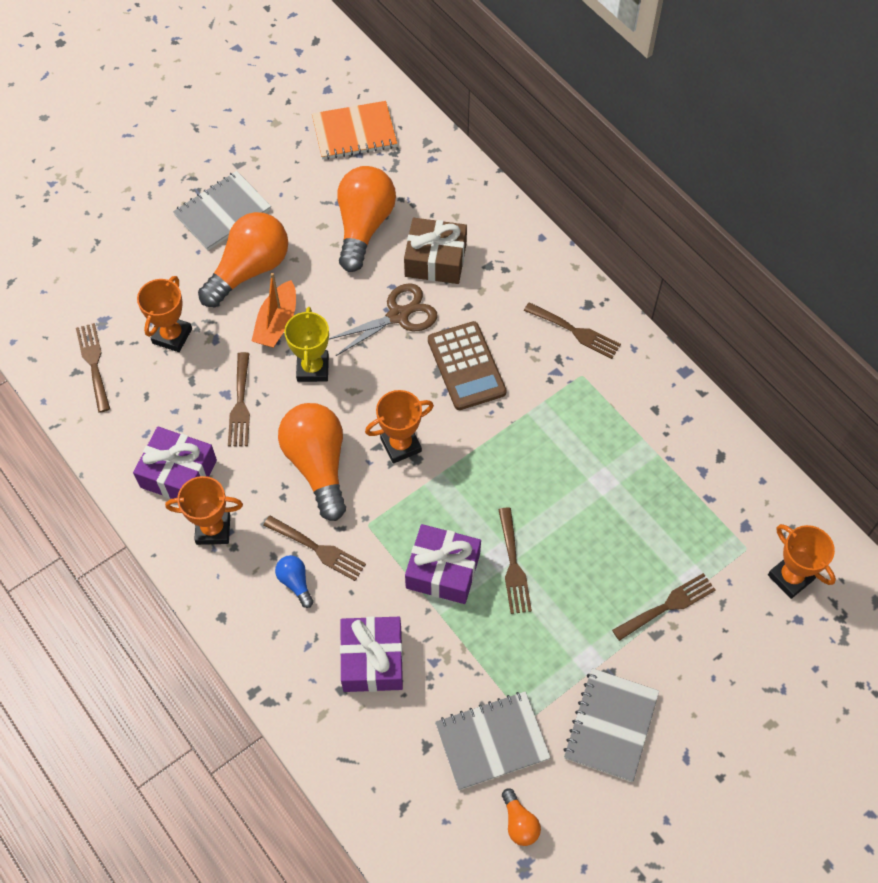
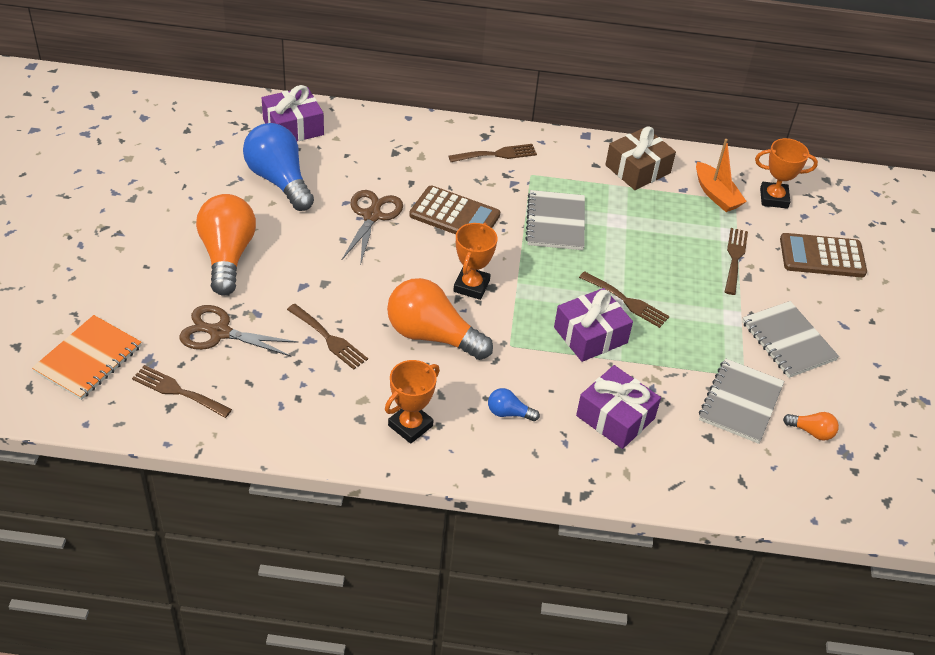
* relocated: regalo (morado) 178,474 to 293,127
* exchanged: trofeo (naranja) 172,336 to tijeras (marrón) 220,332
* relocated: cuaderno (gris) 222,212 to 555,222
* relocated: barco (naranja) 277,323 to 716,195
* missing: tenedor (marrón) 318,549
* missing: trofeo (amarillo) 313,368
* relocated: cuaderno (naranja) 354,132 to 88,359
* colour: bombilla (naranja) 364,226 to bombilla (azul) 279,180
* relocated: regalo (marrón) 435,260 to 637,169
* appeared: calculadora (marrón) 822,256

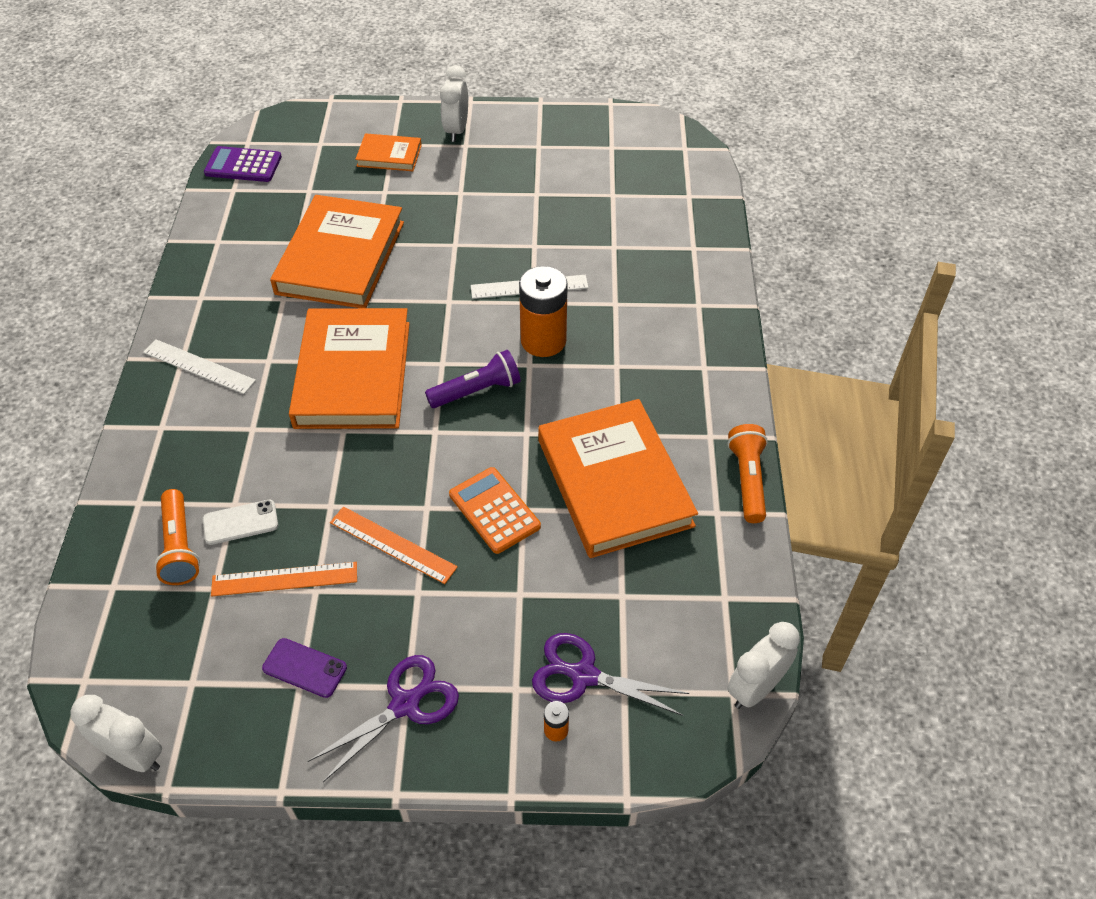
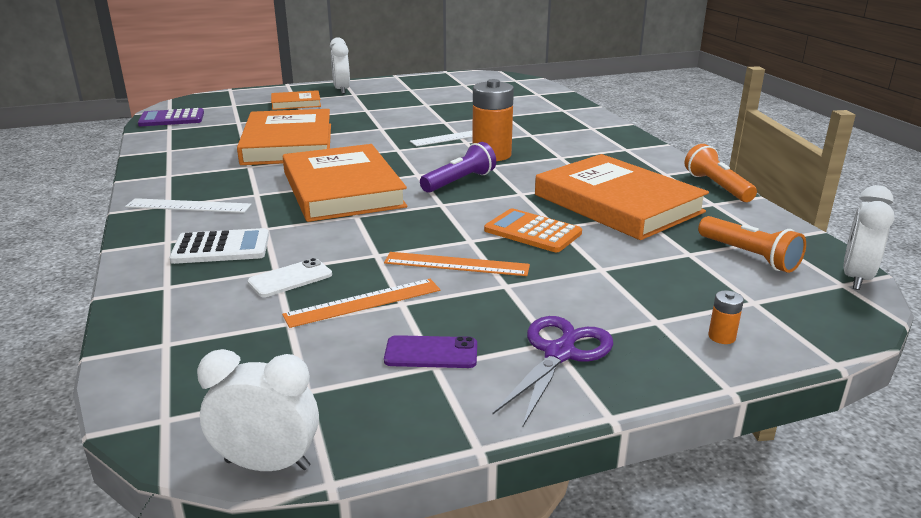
* relocated: lámpara de mano (naranja) 180,547 to 749,256
* missing: tijeras (morado) 583,675
* appeared: calculadora (blanco) 221,248

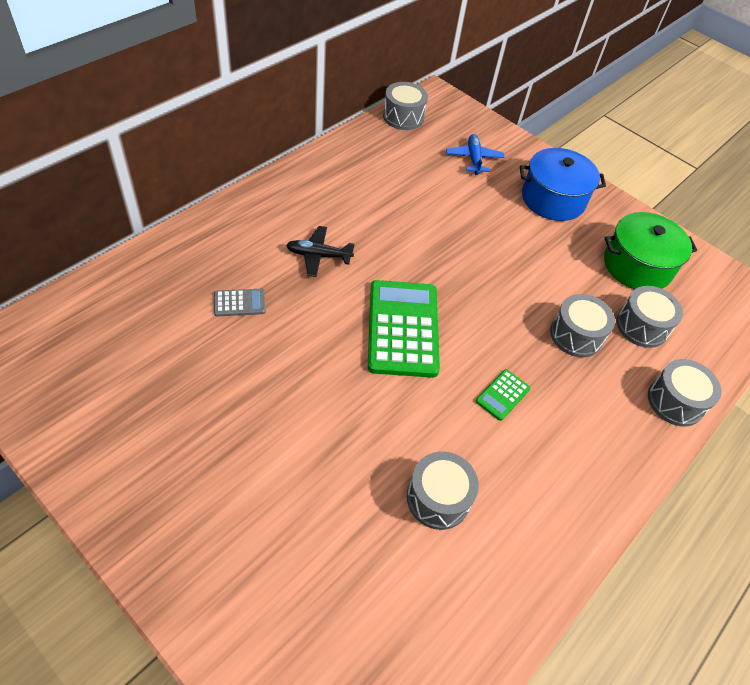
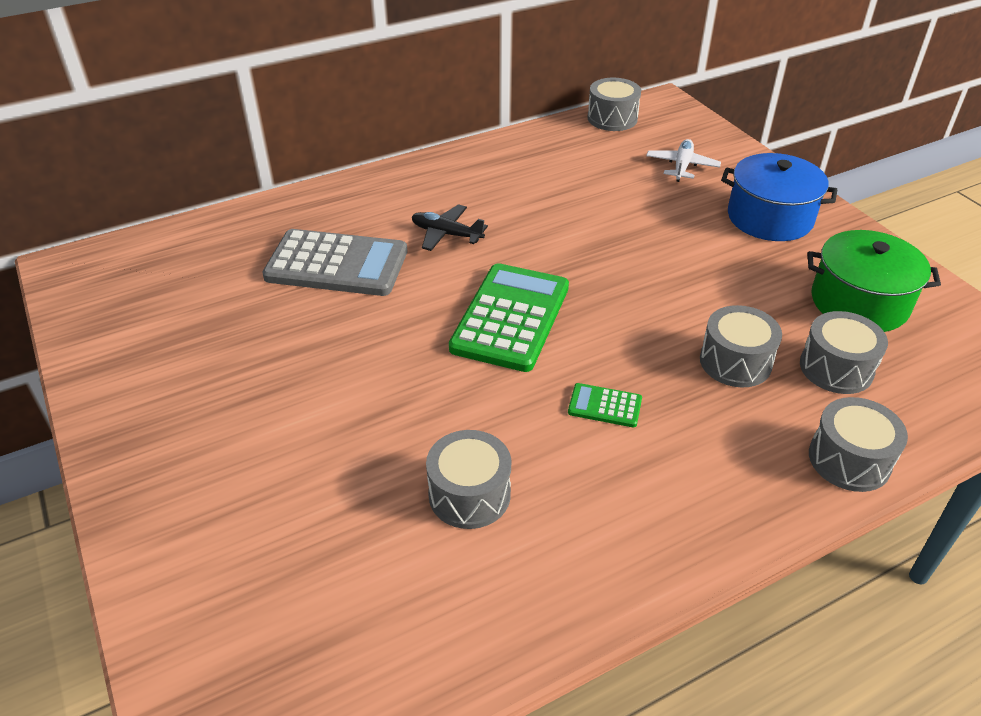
* size: calculadora (gris) 239,303 = 337,264 x2.23
* colour: avión (azul) 473,159 to avión (blanco) 682,166
* spun: calculadora (verde) 502,395 = 604,406 45 degrees clockwise

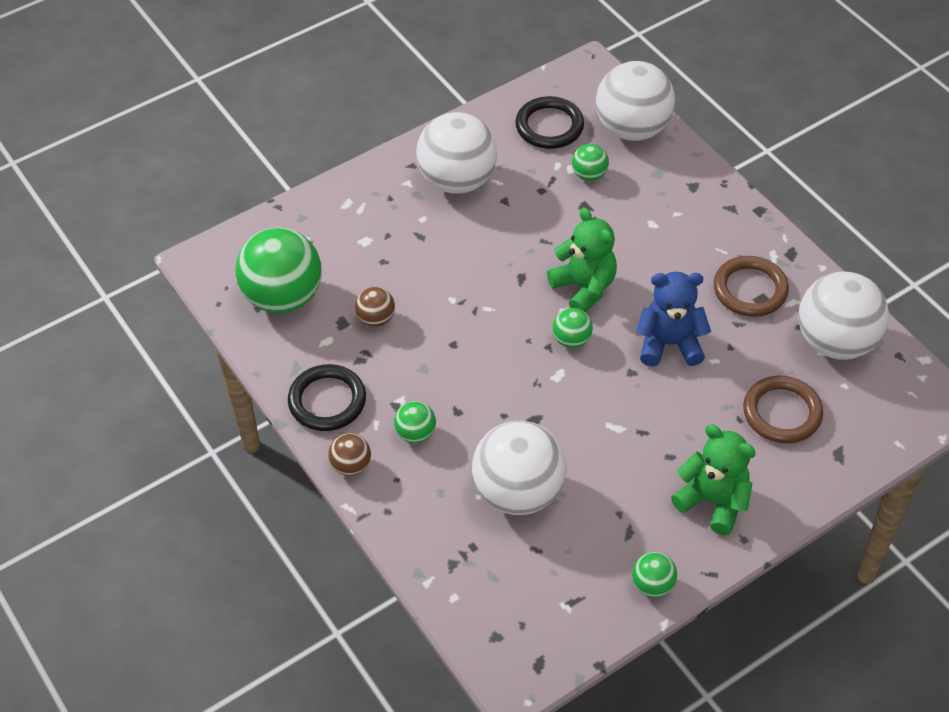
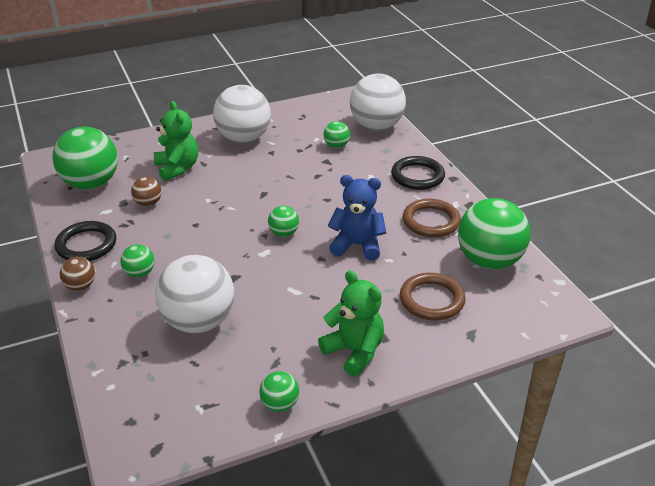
* relocated: anillo (negro) 549,126 to 417,176
* relocated: osito (verde) 584,288 to 177,168
* colour: pelota (blanco) 835,342 to pelota (verde) 489,261

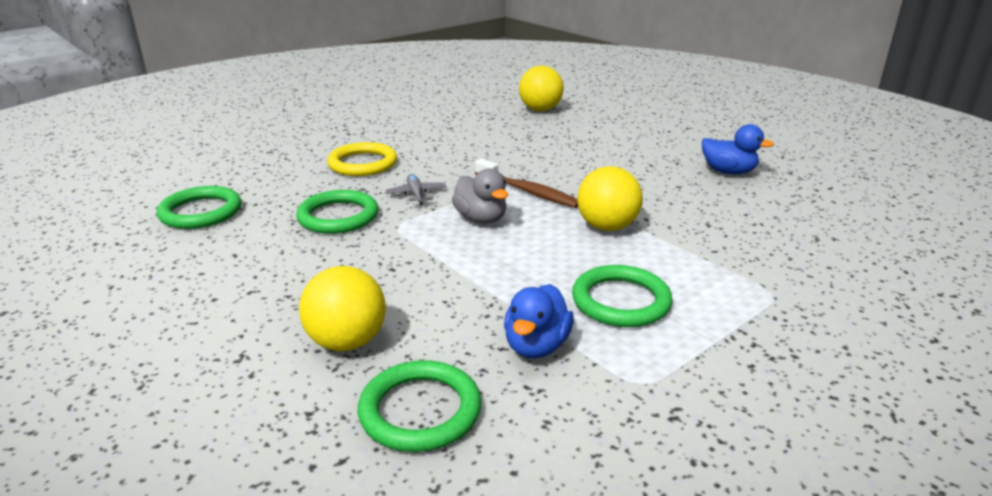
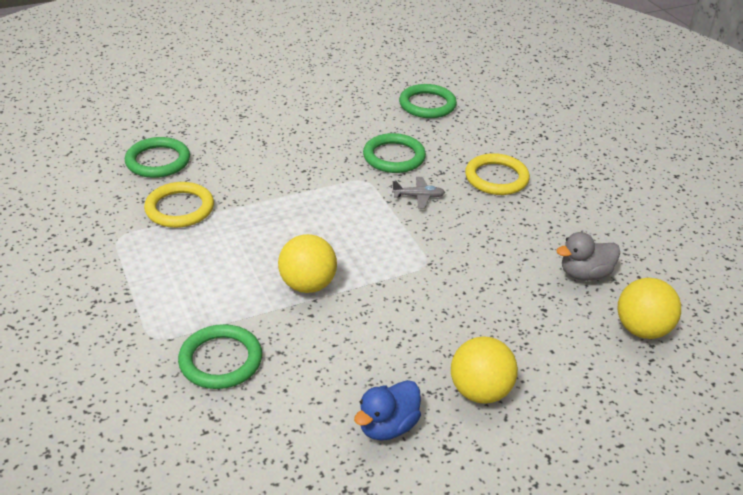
* relocated: pelota (amarillo) 347,342 to 480,391
* relocated: pato (gris) 481,219 to 585,274
* missing: cepillo de dientes (marrón) 528,191
* exchanged: pato (azul) 536,346 to anillo (amarillo) 179,208
* relocated: anillo (verde) 621,301 to 220,360

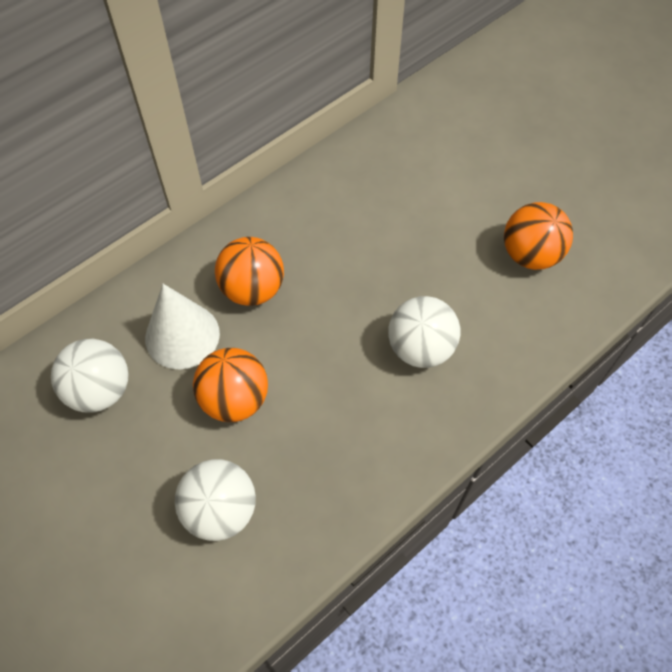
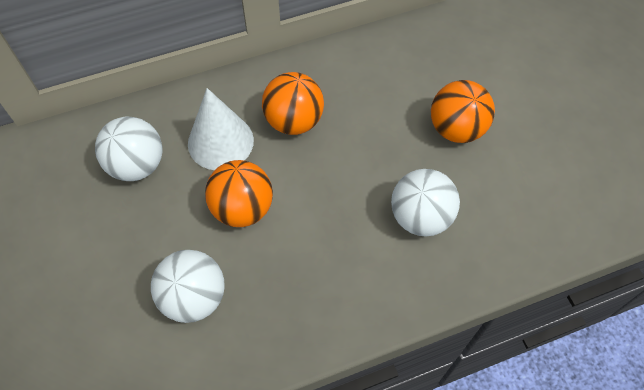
* relocated: pelota (naranja) 530,254 to 456,129

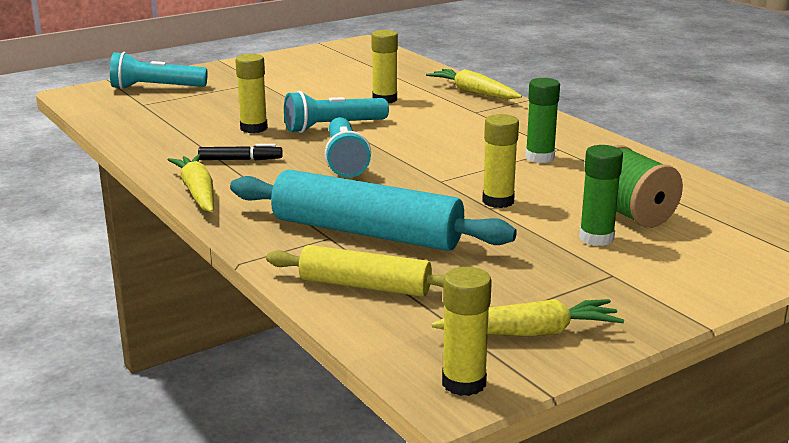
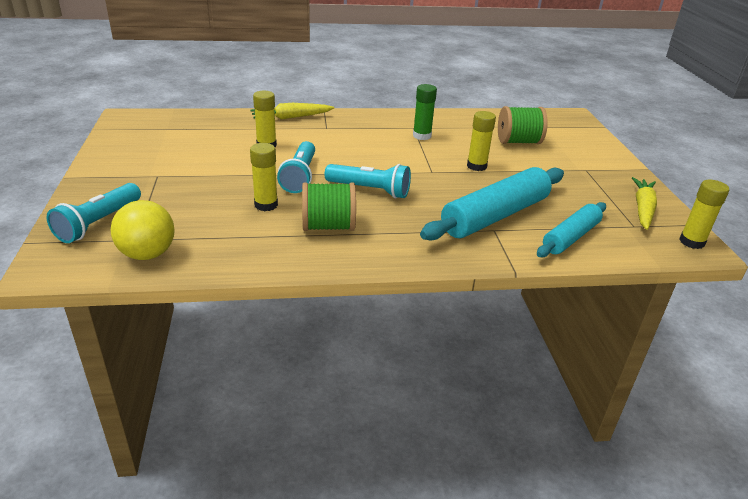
* missing: zanahoria (amarillo) 197,192
* exchanged: rotulador (negro) 240,160 to carrete (verde) 328,226
* colour: rodillo (amarillo) 365,286 to rodillo (turquesa) 570,237
* missing: barra de pegamento (verde) 596,238
* appeared: pelota (amarillo) 147,254

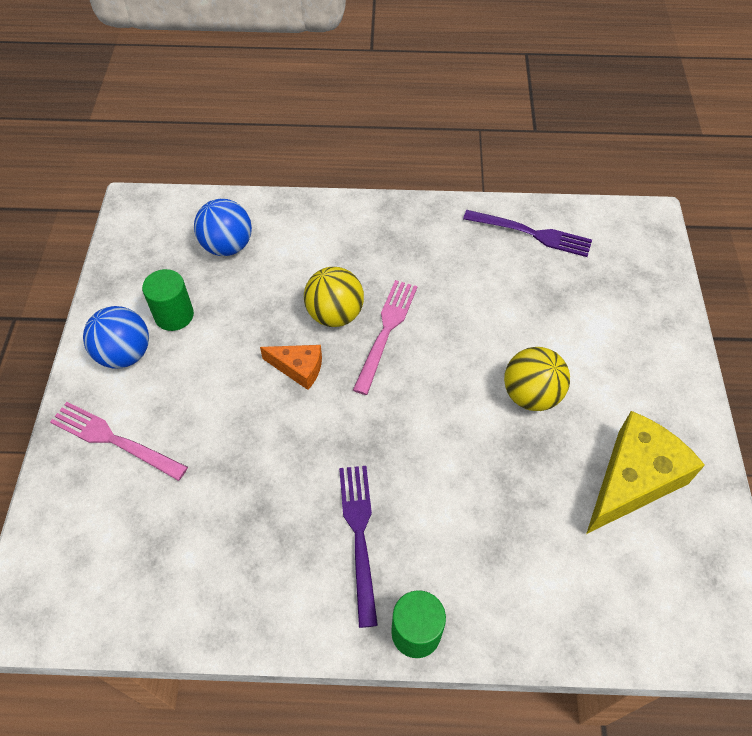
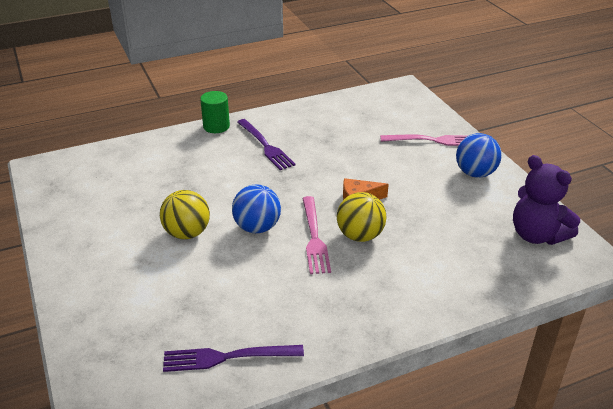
* missing: cilindro (verde) 174,315
* relocated: pelota (azul) 227,246 to 257,227
* missing: queso (amarillo) 633,480
* appeared: osito (morado) 537,235

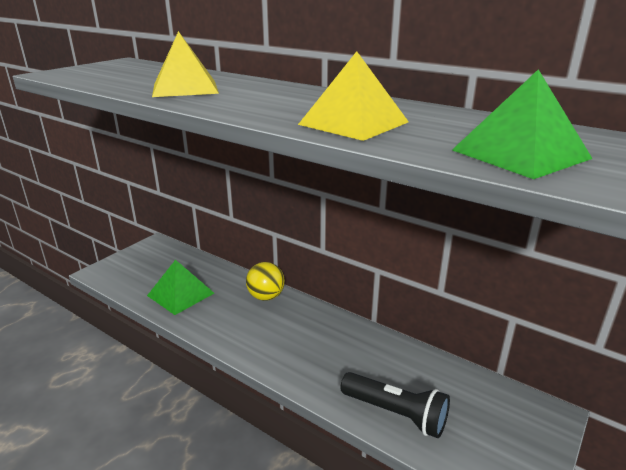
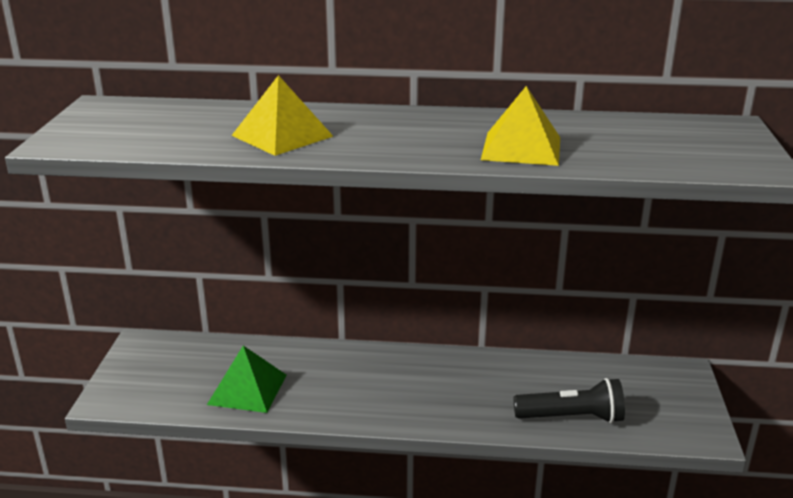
* missing: pelota (amarillo) 266,297
* missing: pirámide (verde) 520,154

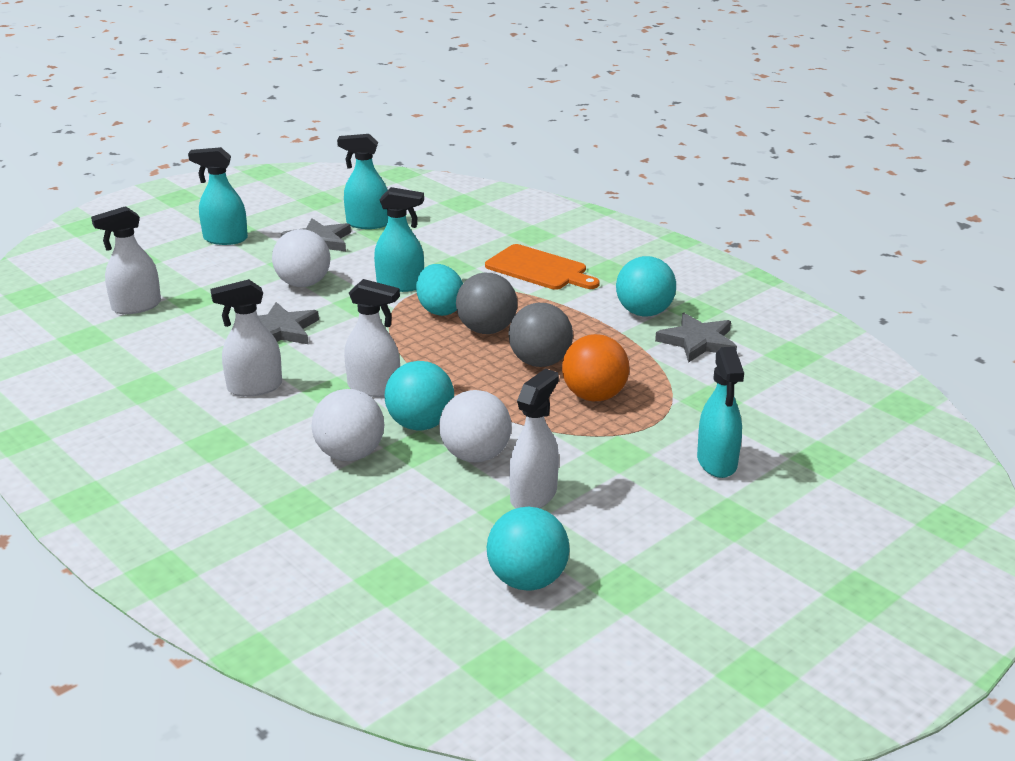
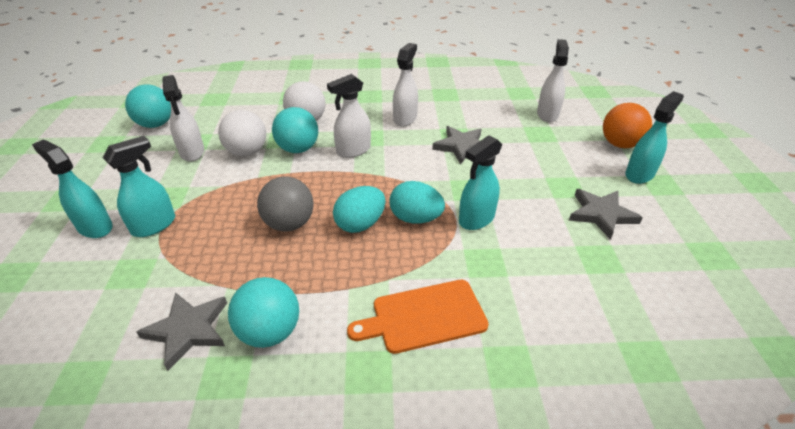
* missing: pelota (blanco) 303,283
* relocated: pulverizador (turquesa) 367,223 to 154,225
* exchanged: pelota (gris) 486,330 to huevo (turquesa) 360,224
* relocated: pelota (naranja) 594,396 to 620,144

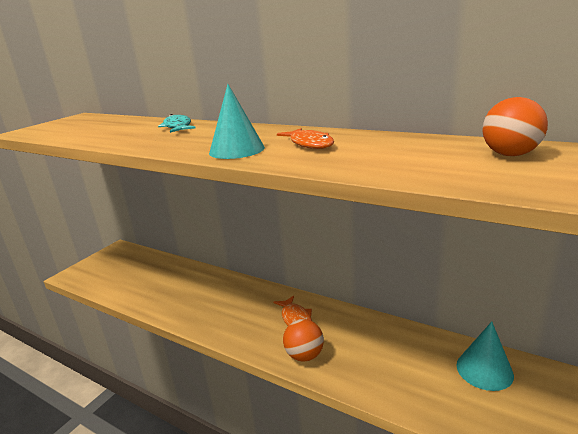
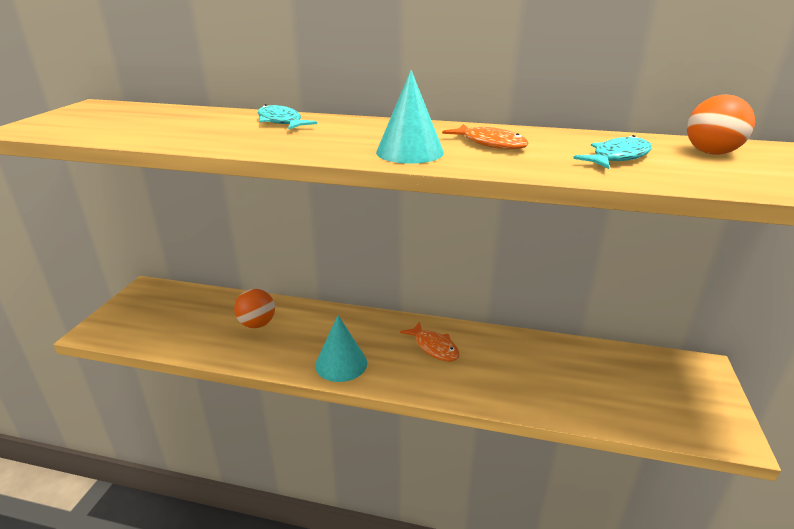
* relocated: pelota (naranja) 304,355 to 257,324
* relocated: cono (turquesa) 484,370 to 341,363
* appeared: pez (turquesa) 618,157

